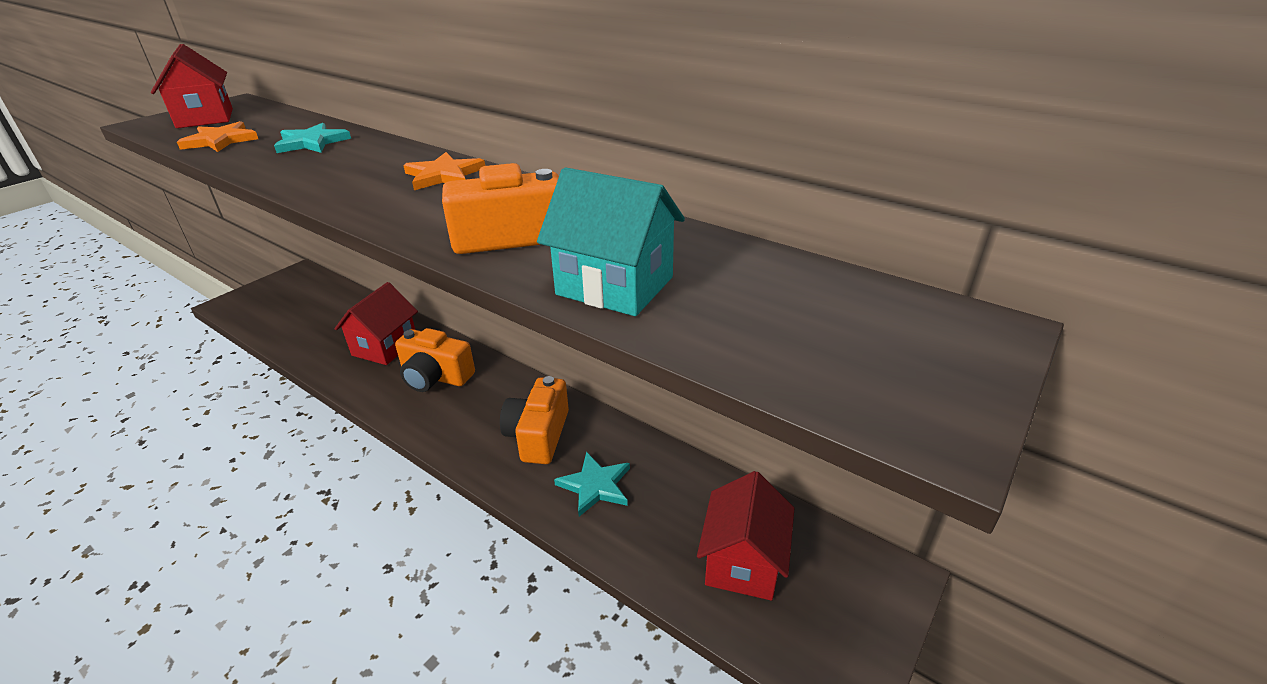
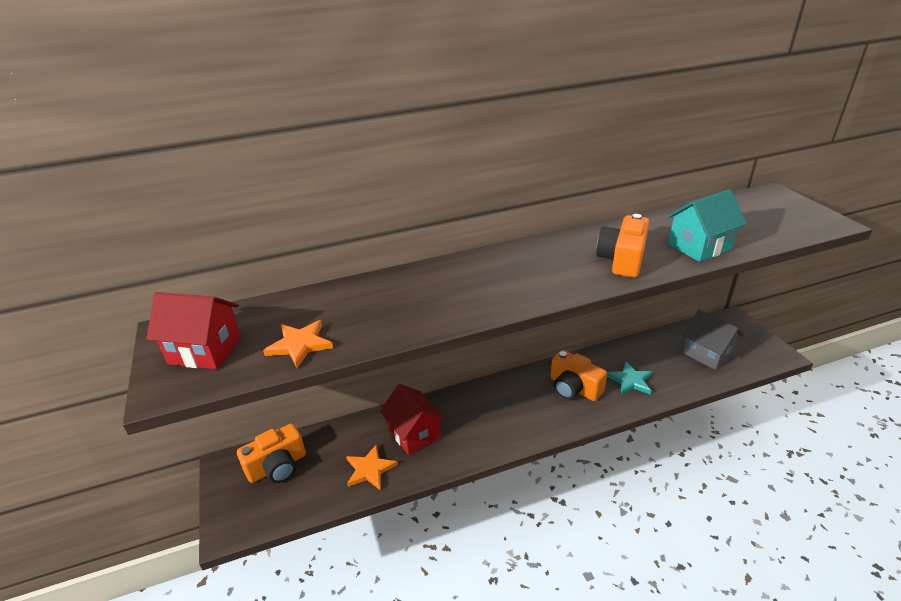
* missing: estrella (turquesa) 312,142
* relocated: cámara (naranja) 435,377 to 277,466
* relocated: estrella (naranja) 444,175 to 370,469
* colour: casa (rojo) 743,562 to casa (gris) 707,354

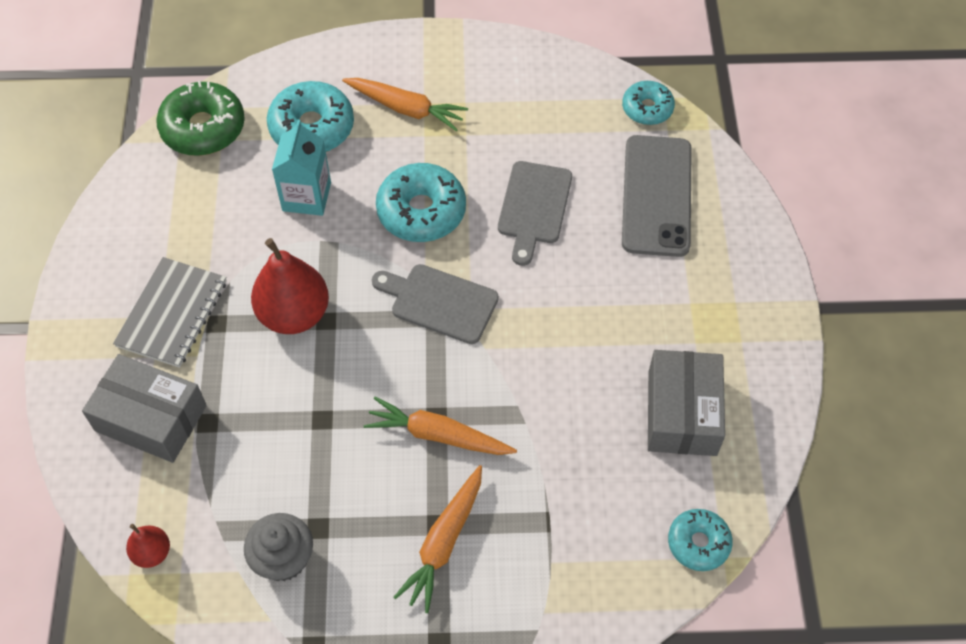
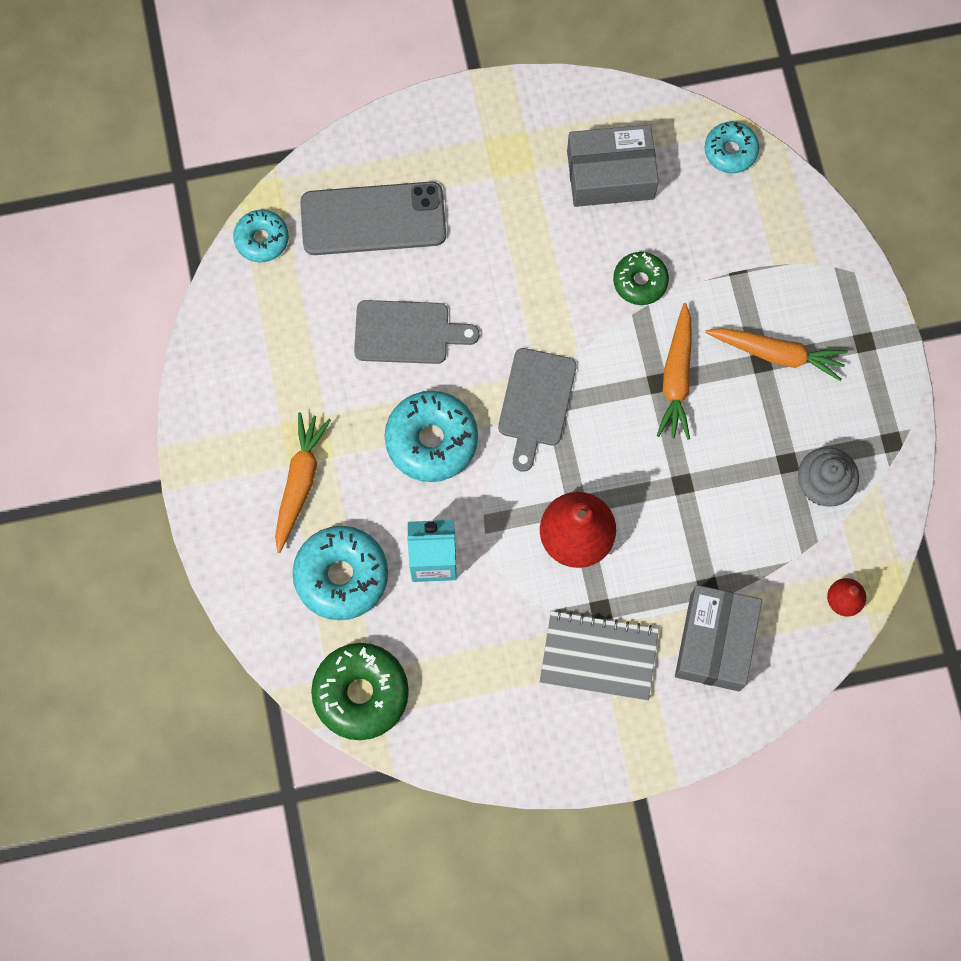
* appeared: rosquilla (verde) 640,281

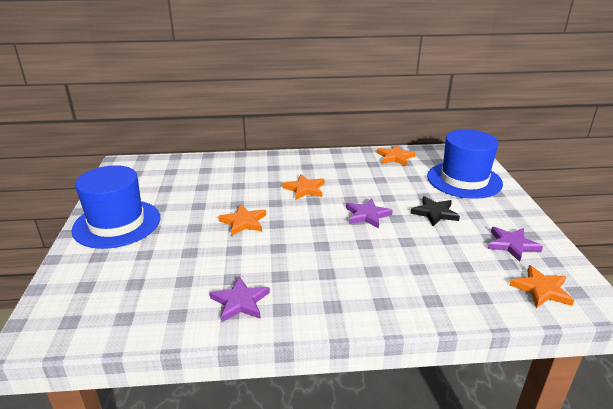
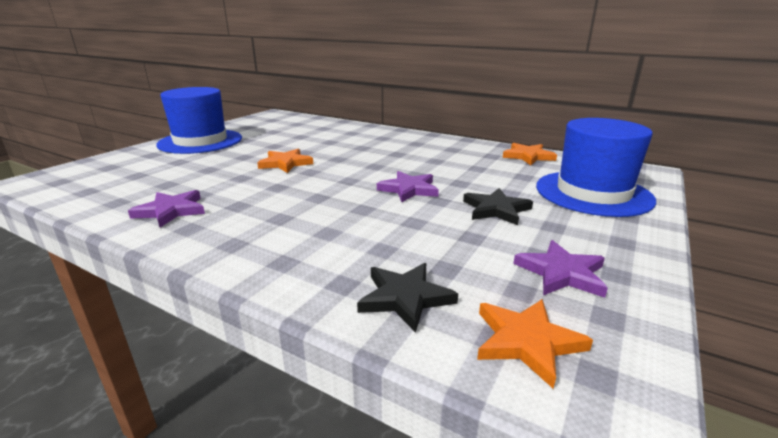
* missing: estrella (naranja) 305,189
* appeared: estrella (negro) 405,298

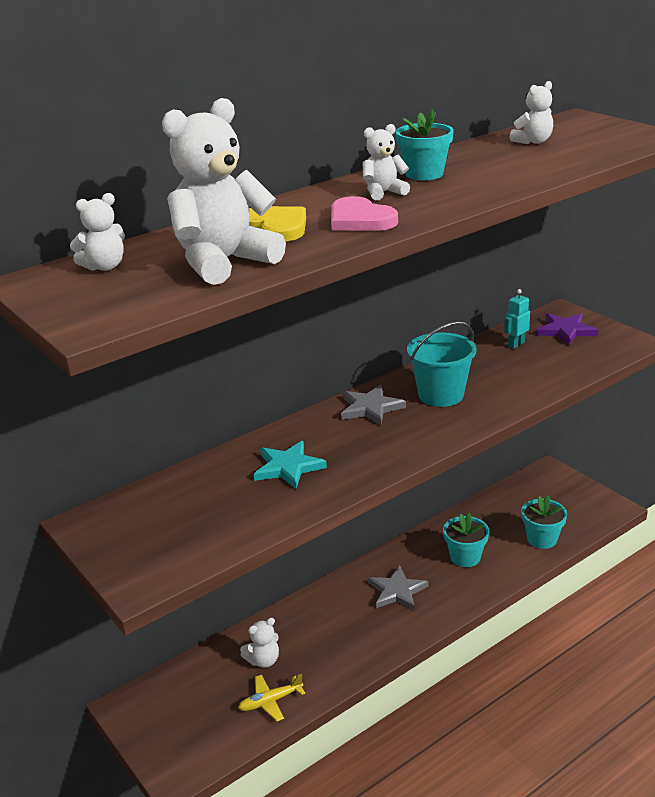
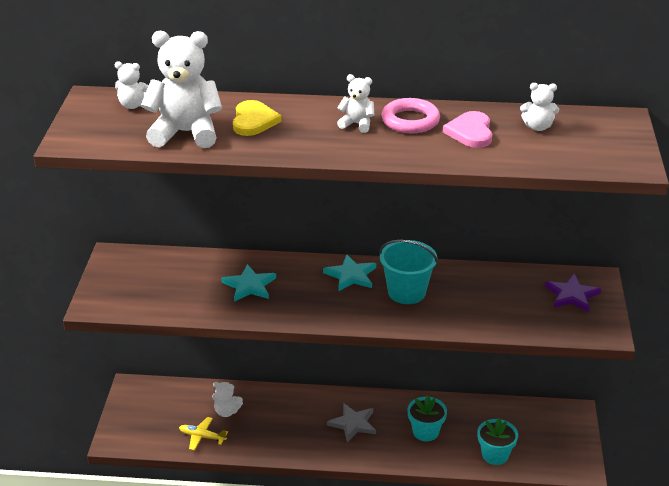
* relocated: corazón (rosa) 360,220 to 470,132
* colour: estrella (gris) 370,408 to estrella (turquesa) 351,275
* exchanged: maceta (turquesa) 424,174 to anillo (rosa) 410,121
* missing: robot (turquesa) 516,344

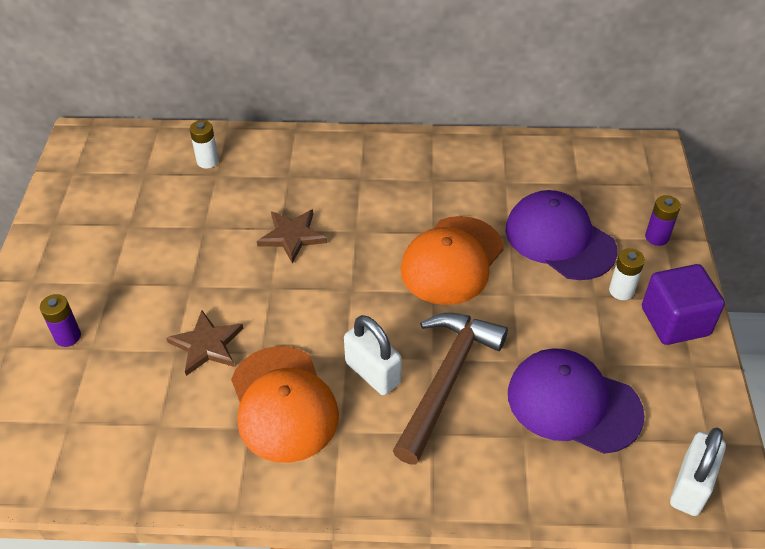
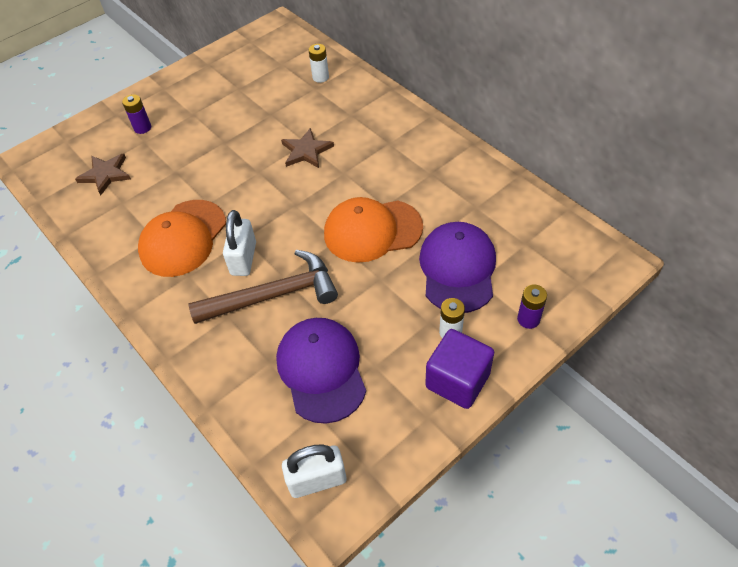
* relocated: estrella (marrón) 207,345 to 105,174

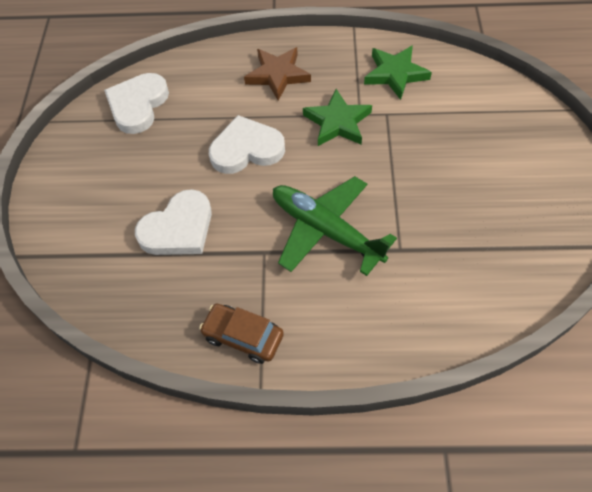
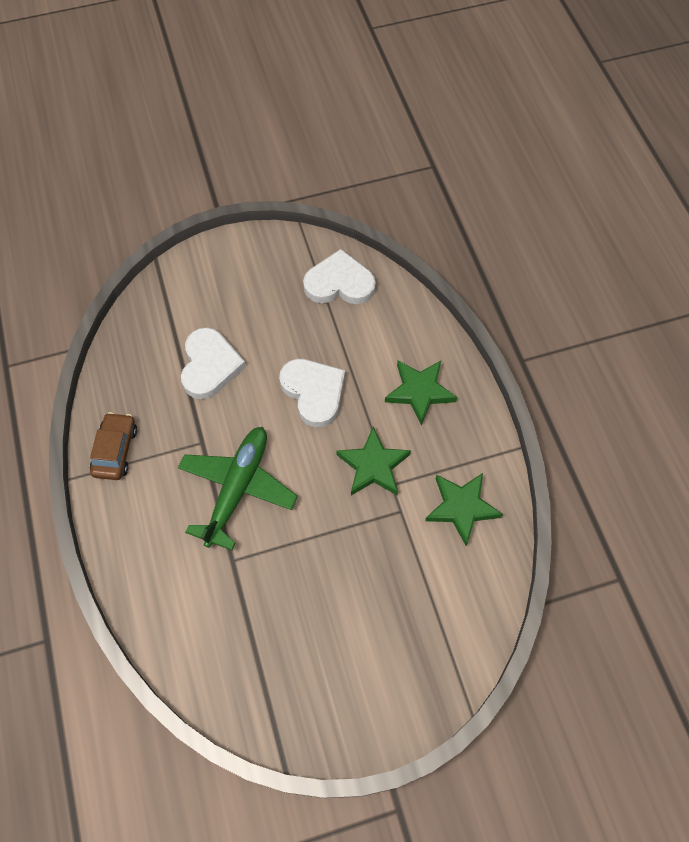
* spun: corazón (blanco) 178,228 = 210,365 120 degrees counterclockwise
* colour: estrella (marrón) 277,75 to estrella (verde) 419,391

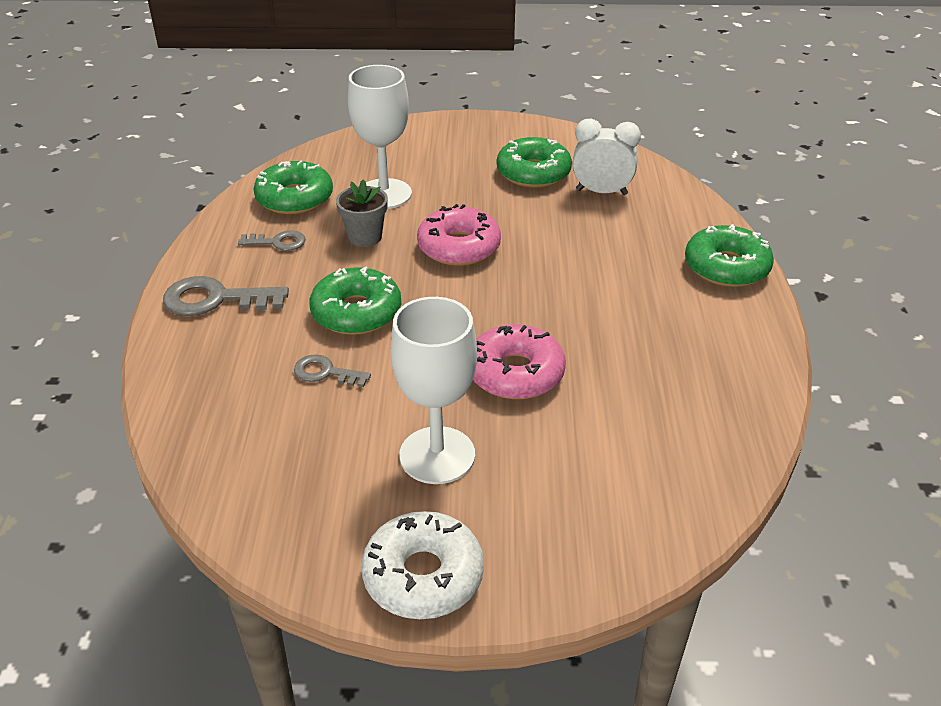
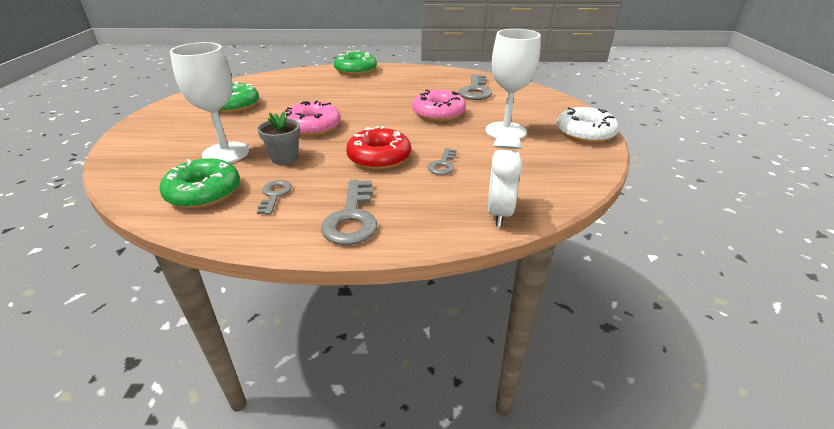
* colour: rosquilla (verde) 356,312 to rosquilla (rojo) 379,157
* relocated: despertador (blanco) 601,192 to 499,213
* appeared: llave (gris) 475,91

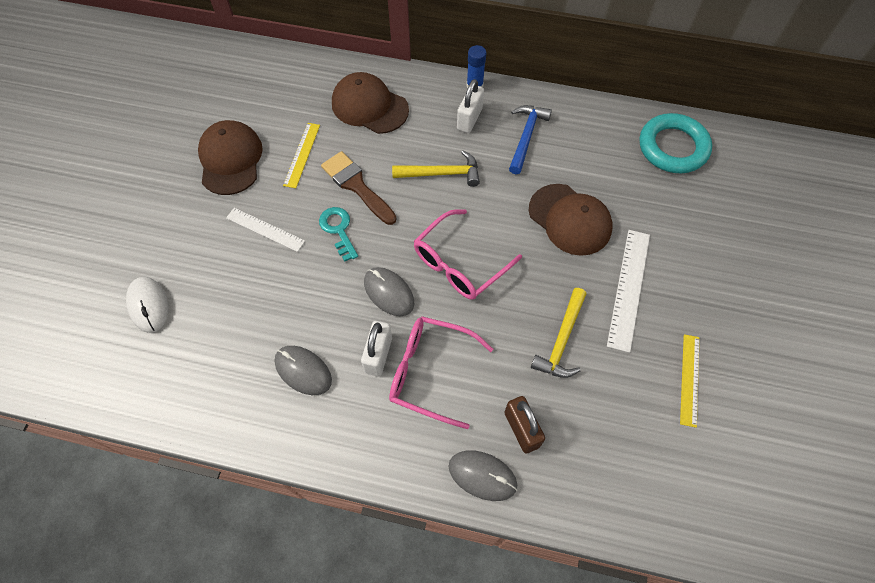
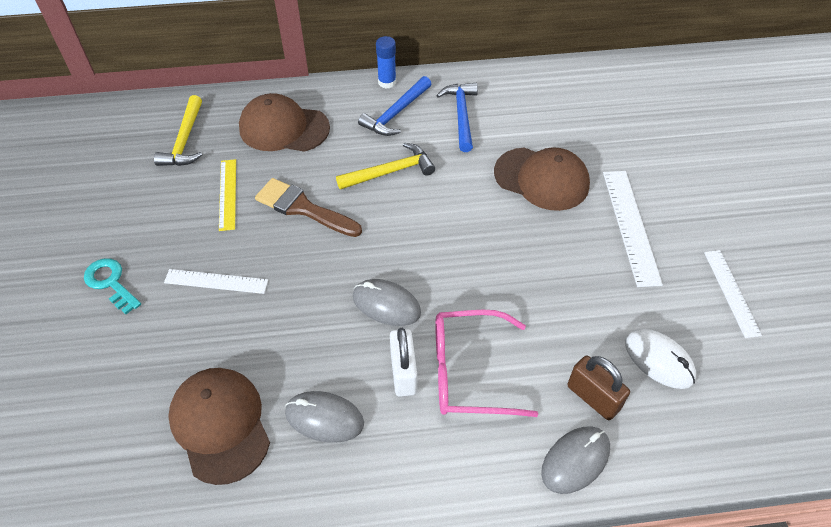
* relocated: ratón (blanco) 148,305 to 659,360
* relocated: gorra (marrón) 230,159 to 220,425
* relocated: llave (turquesa) 338,230 to 110,283
* missing: gafas (rosa) 460,263
* spun: ratón (gris) 482,475 = 575,460 45 degrees counterclockwise
* exchanged: candado (blanco) 469,119 to martillo (azul) 396,113
* relocated: martillo (amarillo) 561,340 to 185,140
* missing: anillo (turquesa) 673,147
* colour: regla (amarillo) 689,379 to regla (blanco) 731,292

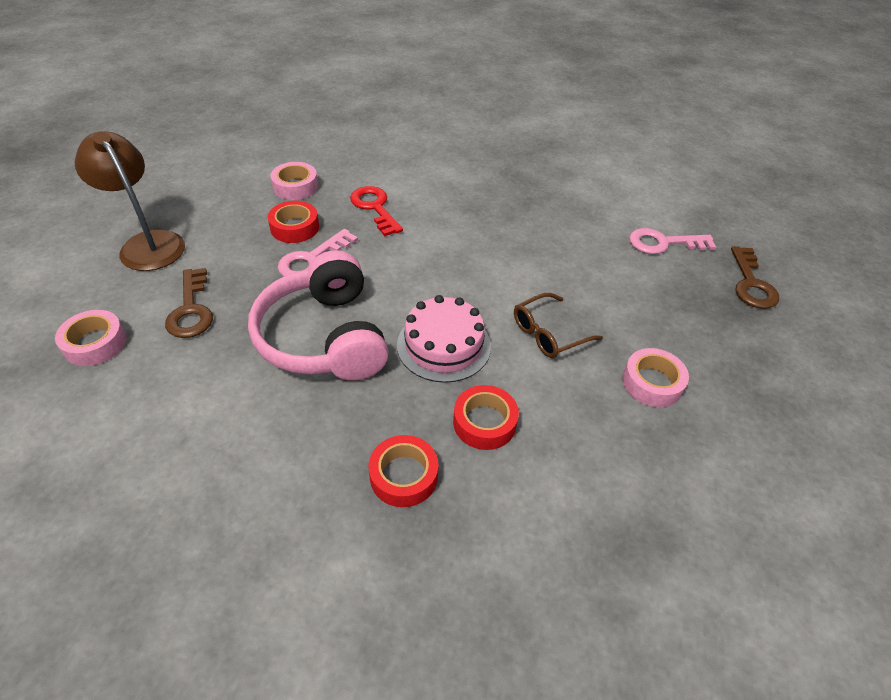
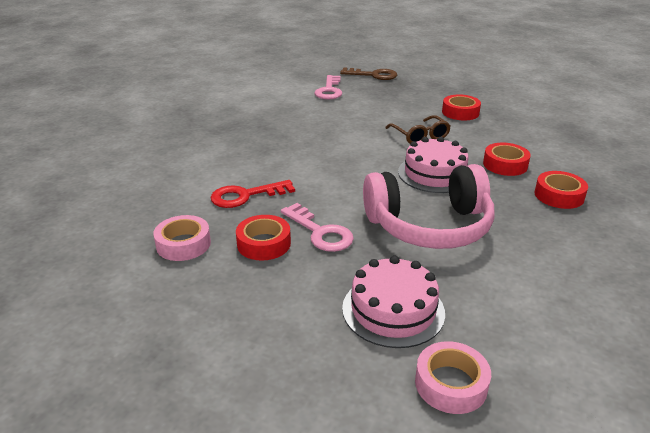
* missing: lámpara (marrón) 147,243
* exchanged: llave (marrón) 191,310 to tarta (rosa) 393,310
* colour: cinta adhesiva (rosa) 652,383 to cinta adhesiva (rojo) 460,112

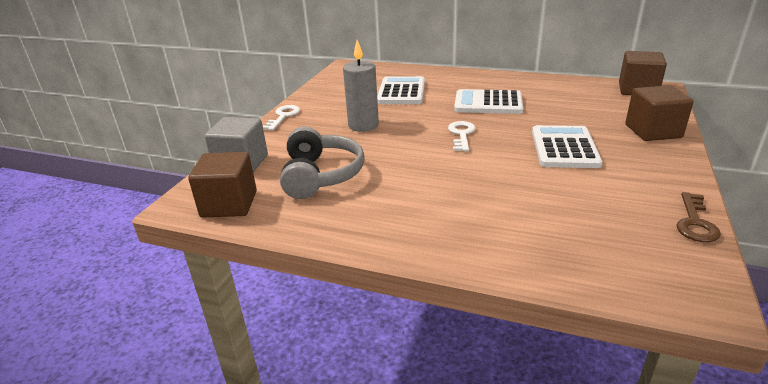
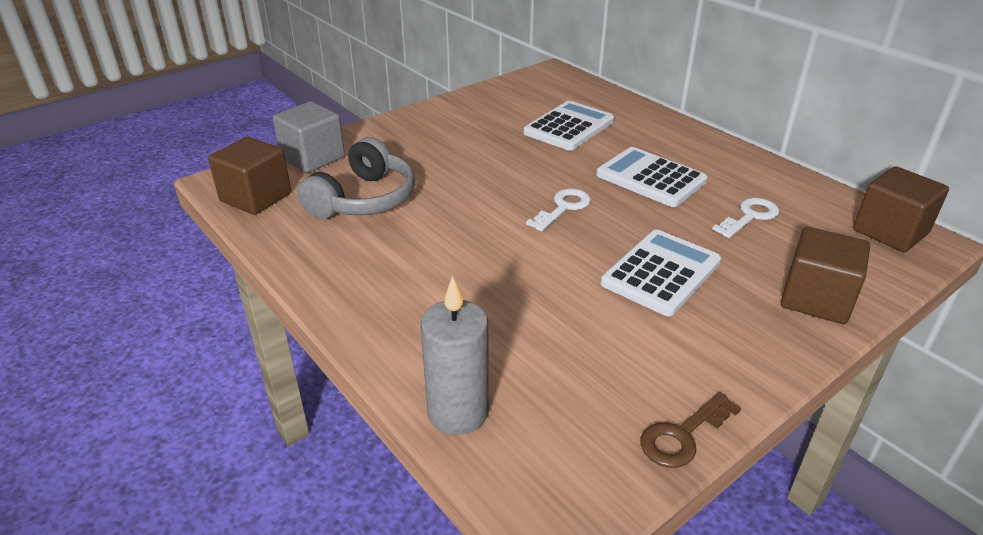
* relocated: llave (blanco) 283,116 to 750,216
* relocated: vela (gris) 363,125 to 458,412

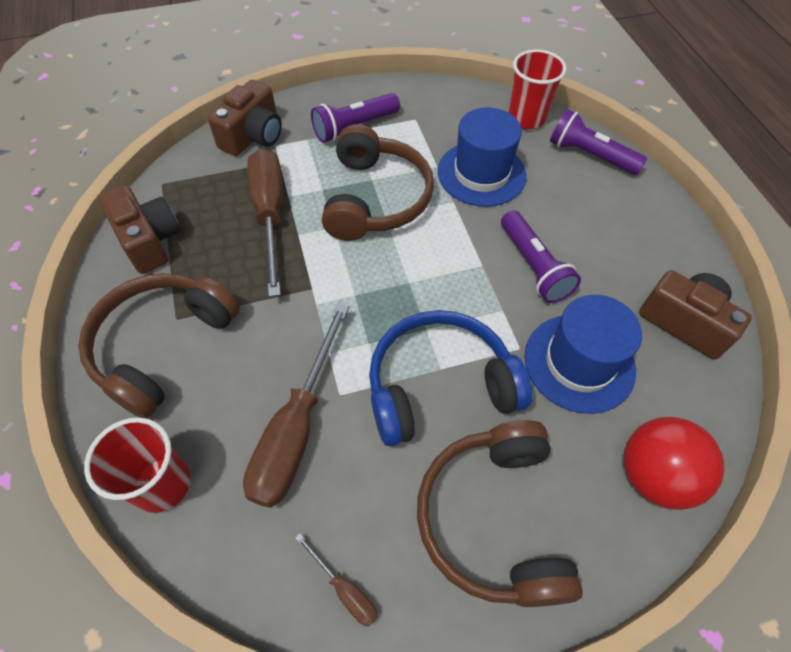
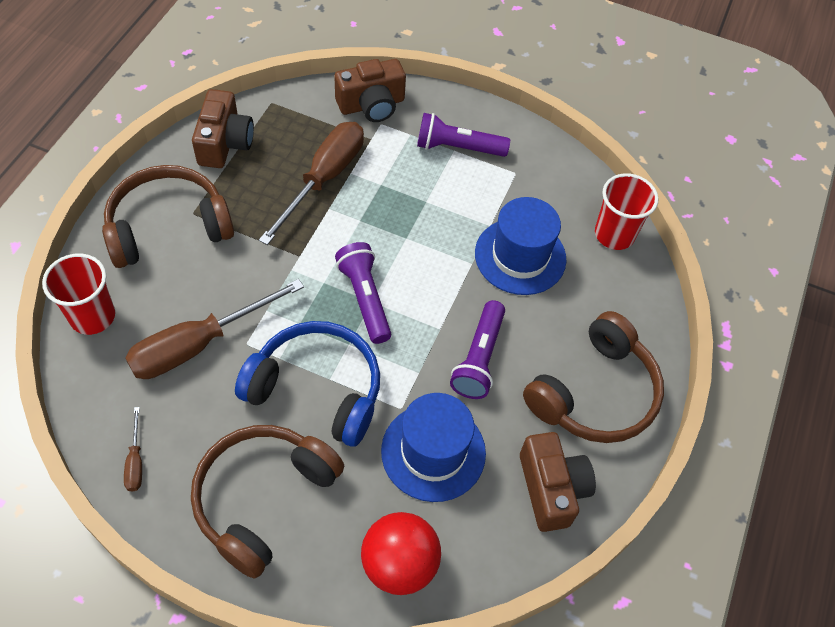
* relocated: auriculares (marrón) 376,198 to 595,393
* relocated: lámpara de mano (morado) 590,155 to 365,298

